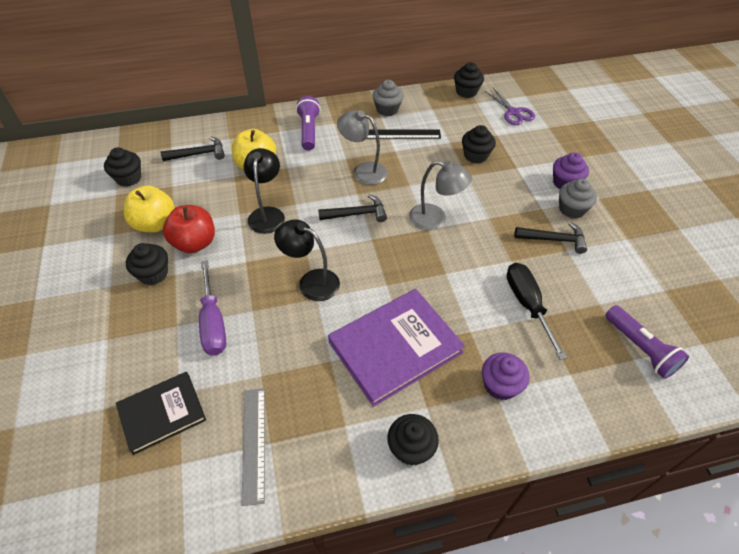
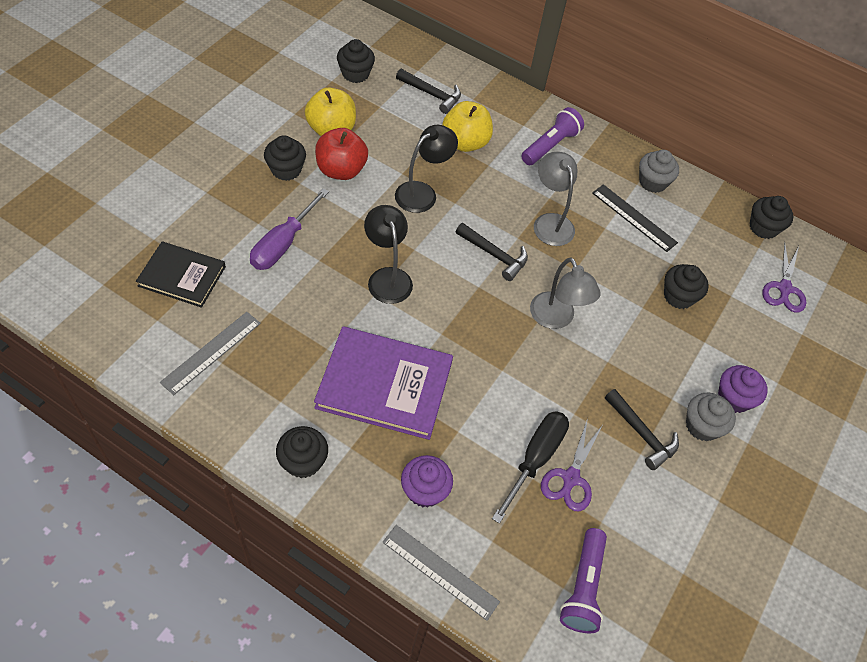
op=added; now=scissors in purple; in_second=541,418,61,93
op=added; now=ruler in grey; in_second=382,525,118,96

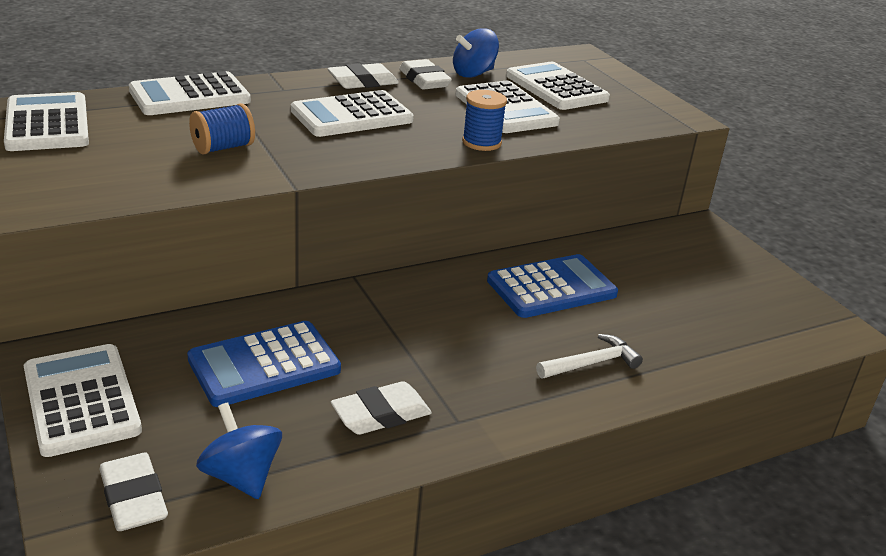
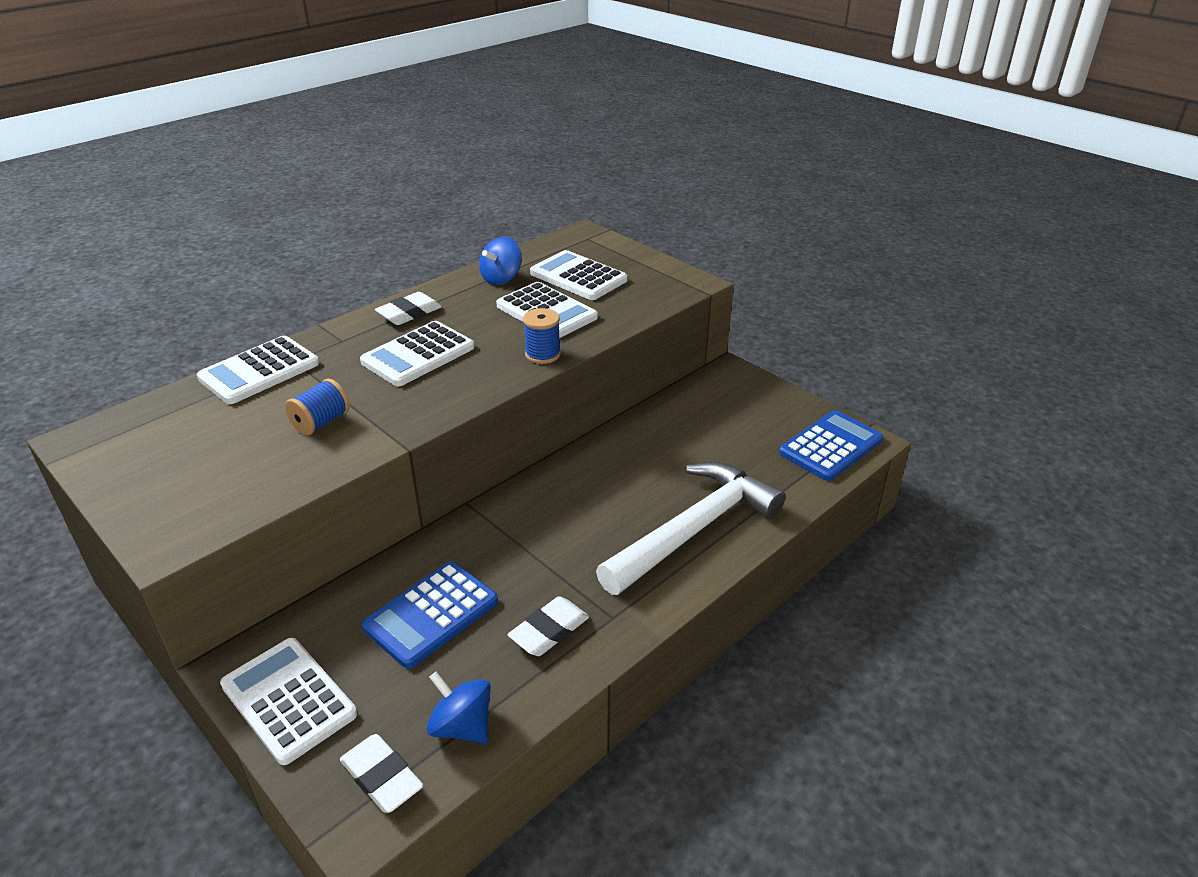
op=removed; was=eraser in white; in_first=399,59,53,31
op=removed; was=calculator in white; in_first=4,92,85,59
op=moved; was=calculator in blue; in_first=487,254,131,64; in_second=779,410,104,71
op=resized; was=hammer in white; in_first=536,334,107,44; in_second=596,462,190,133; ratio=2.35

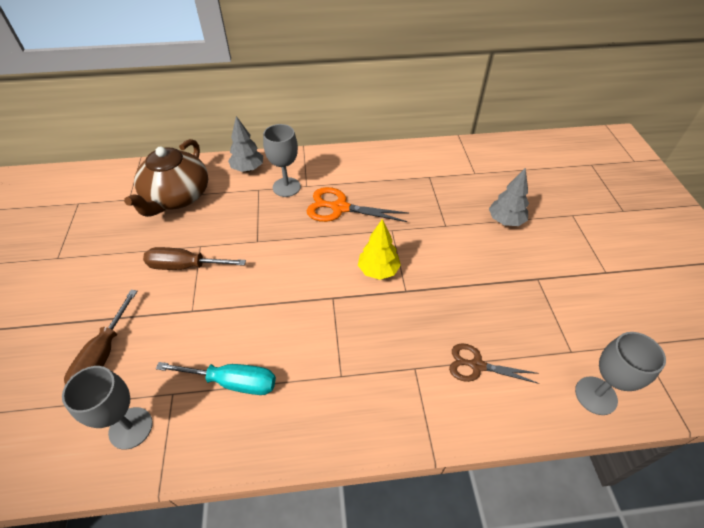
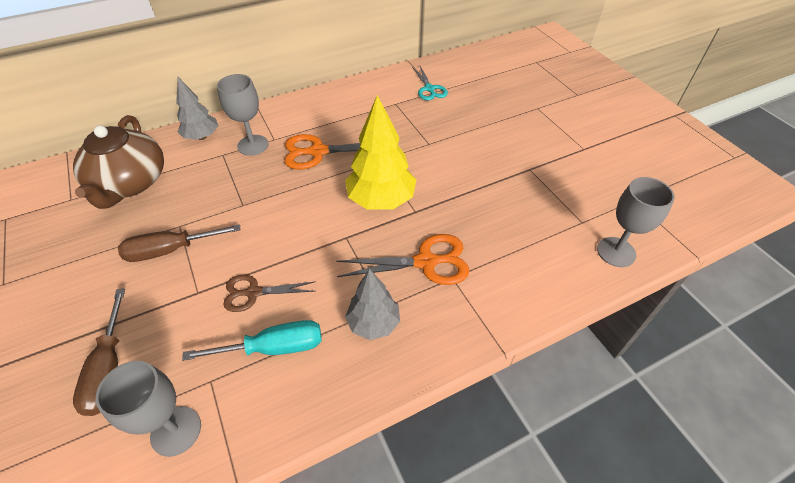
op=moved; was=tree in grey; in_first=489,168,40,58; in_second=345,269,55,71
op=resized; was=tree in yellow; in_first=358,219,43,61; in_second=345,95,71,115; ratio=1.59
op=moved; was=scissors in brown; in_first=449,343,91,41; in_second=223,275,93,37
op=added; now=scissors in turquoise; in_second=412,66,36,34
op=added; now=scissors in orange; in_second=336,234,133,51

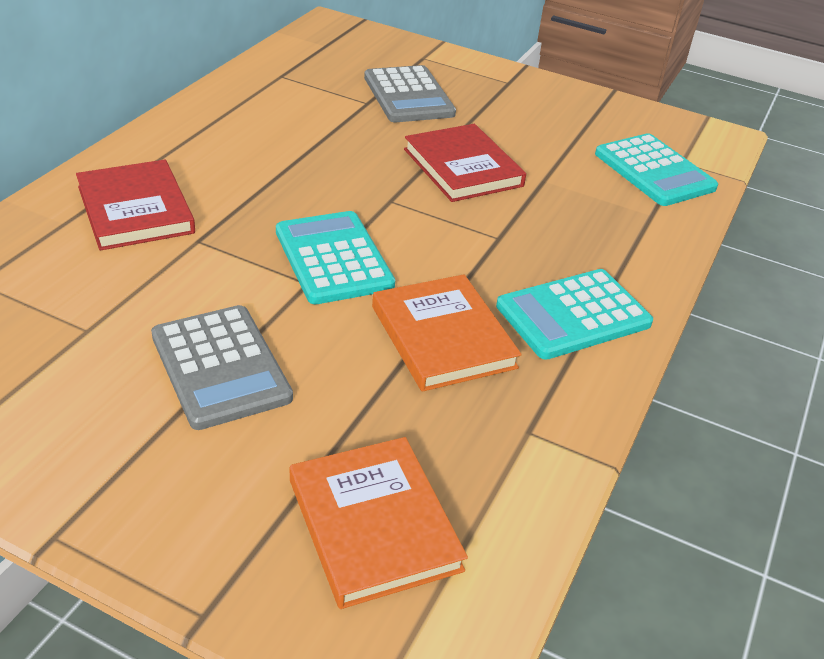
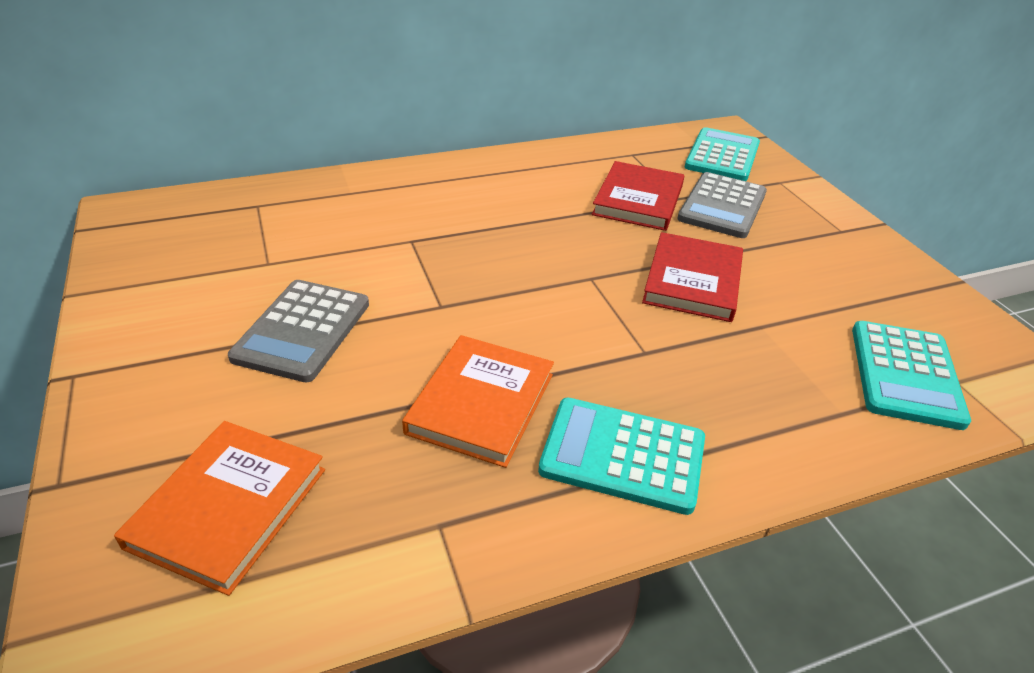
op=moved; was=book in red; in_first=76,160,119,91; in_second=592,161,92,70
op=moved; was=calculator in turquoise; in_first=276,211,119,93; in_second=685,127,75,54

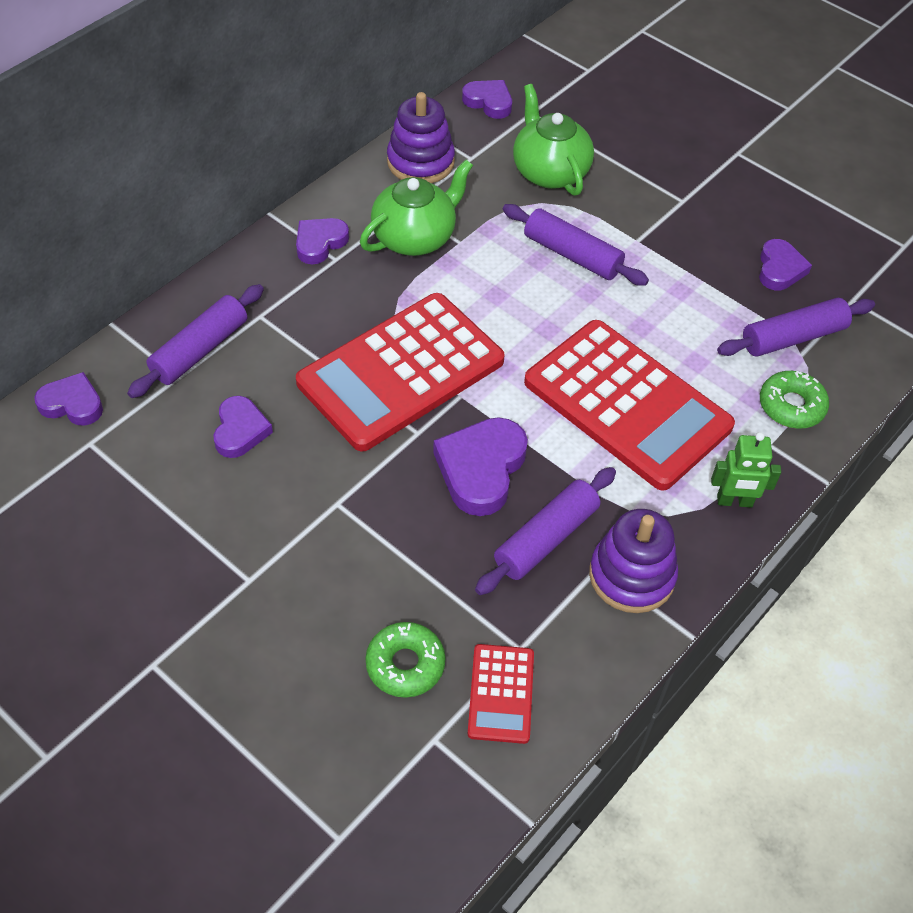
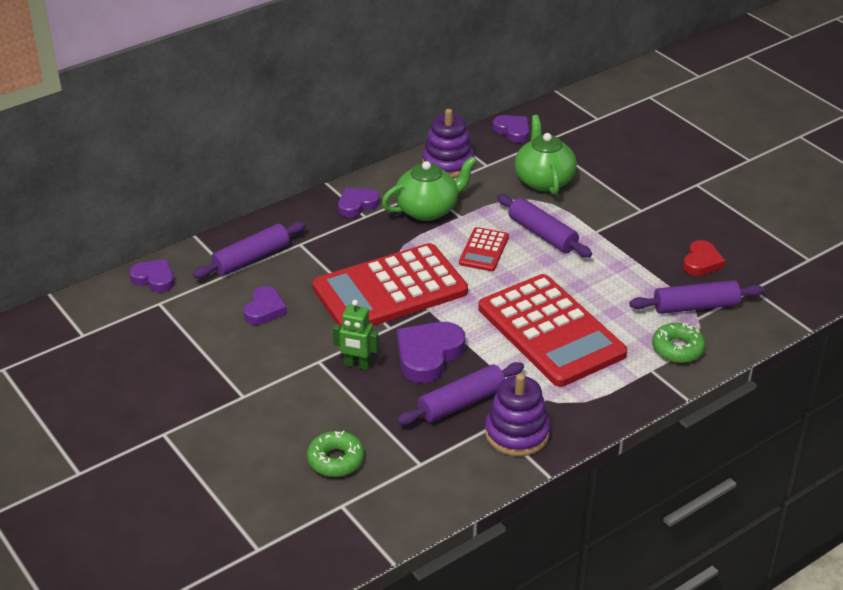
op=recoloured; was=heart in purple; now=heart in red; in_first=759,239,53,51; in_second=683,240,42,36
op=moved; was=robot in green; in_first=711,432,70,76; in_second=333,300,46,70
op=moved; was=calculator in red; in_first=468,644,66,100; in_second=459,227,50,44

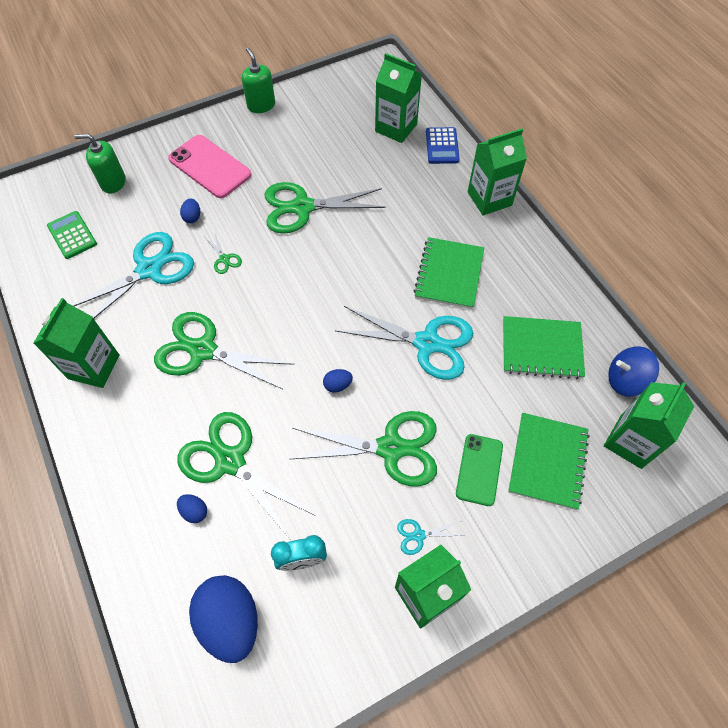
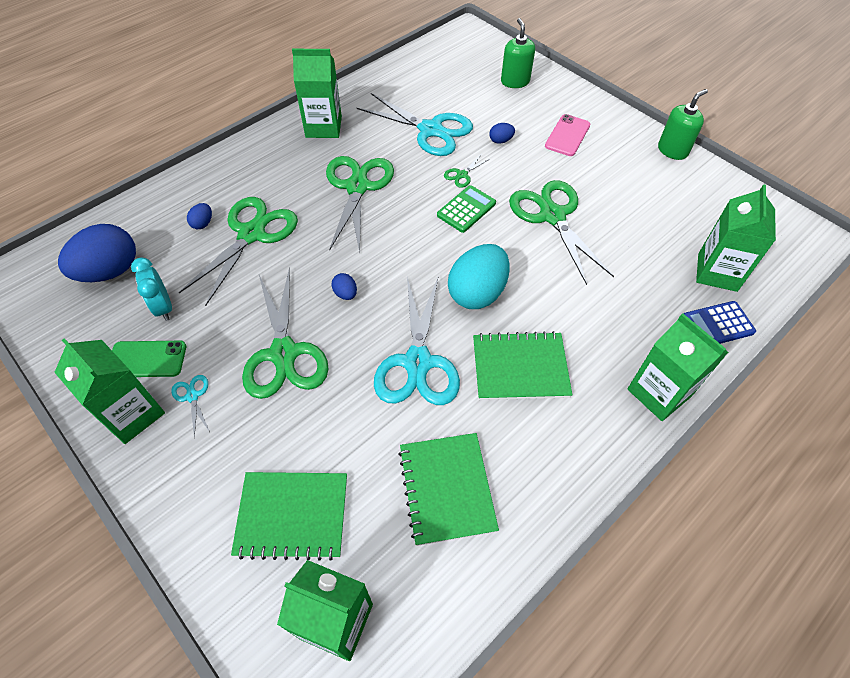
op=resized; was=phone in pink; in_first=168,135,84,63; in_second=545,114,45,42; ratio=0.66
op=moved; was=calculator in green; in_first=47,211,50,48; in_second=437,185,59,48
op=removed; was=spinning top in blue; in_first=608,346,51,51
op=moved; was=phone in green; in_first=456,434,47,72; in_second=112,341,74,36
op=added; now=egg in turquoise; in_second=448,244,62,65

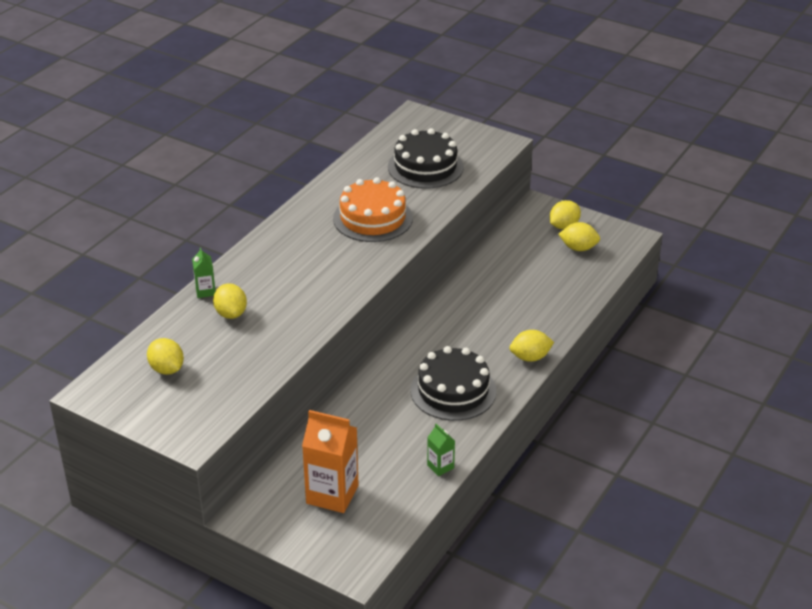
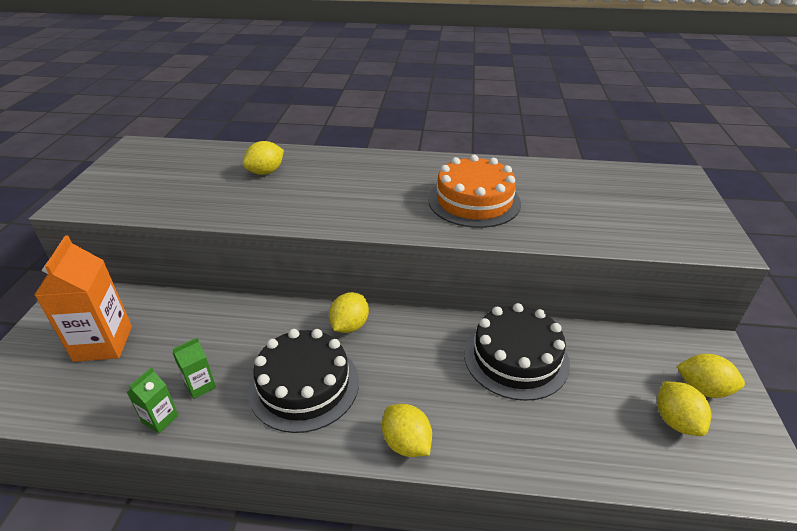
op=moved; was=cake in black; in_first=388,128,76,61; in_second=464,303,106,98
op=moved; was=carton in green; in_first=192,247,23,51; in_second=173,338,43,61
op=moved; was=lemon in yellow; in_first=147,338,37,37; in_second=329,292,40,41

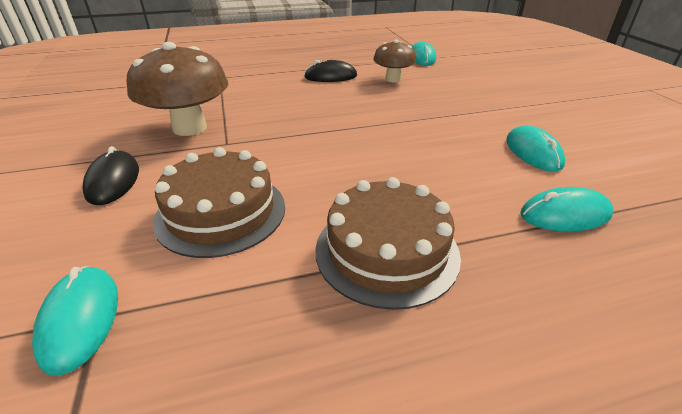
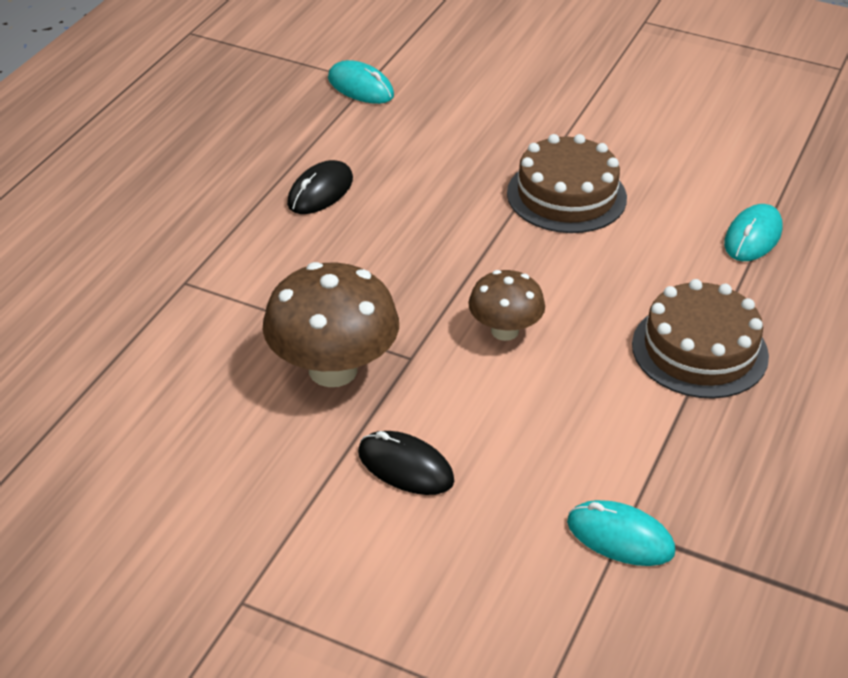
op=moved; was=mushroom in brown; in_first=373,39,43,43; in_second=468,270,77,71
op=removed; was=mouse in turquoise; in_first=506,125,59,47
op=moved; was=cake in brown; in_first=153,147,132,111; in_second=507,134,120,99

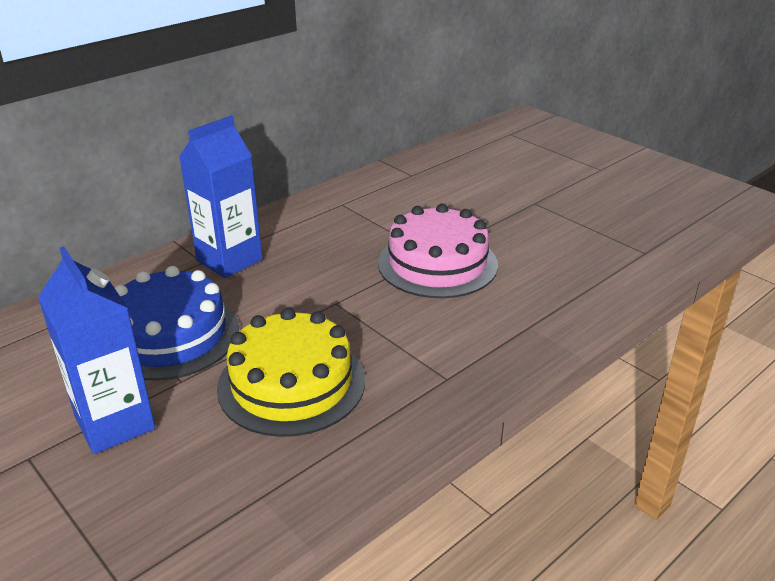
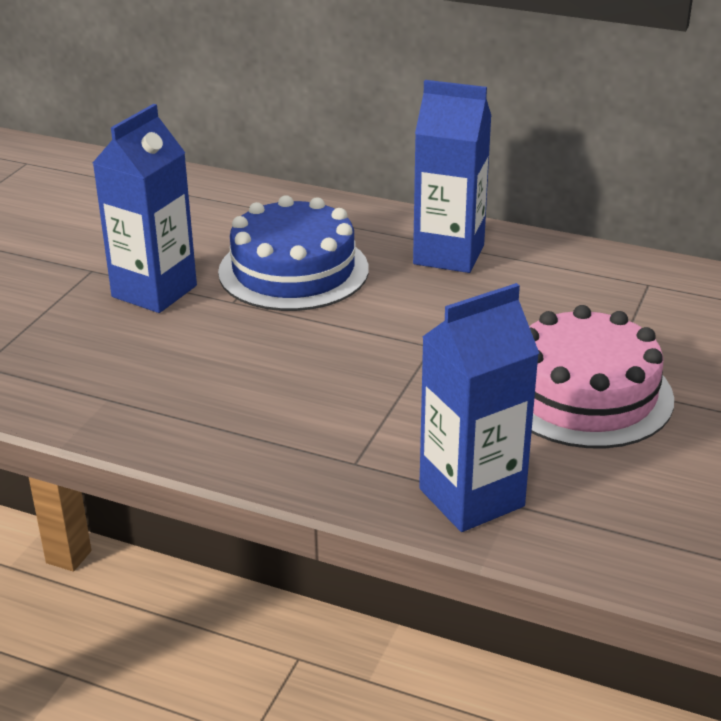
op=removed; was=cake in yellow; in_first=217,308,148,129
op=added; now=carton in blue; in_second=419,283,120,249

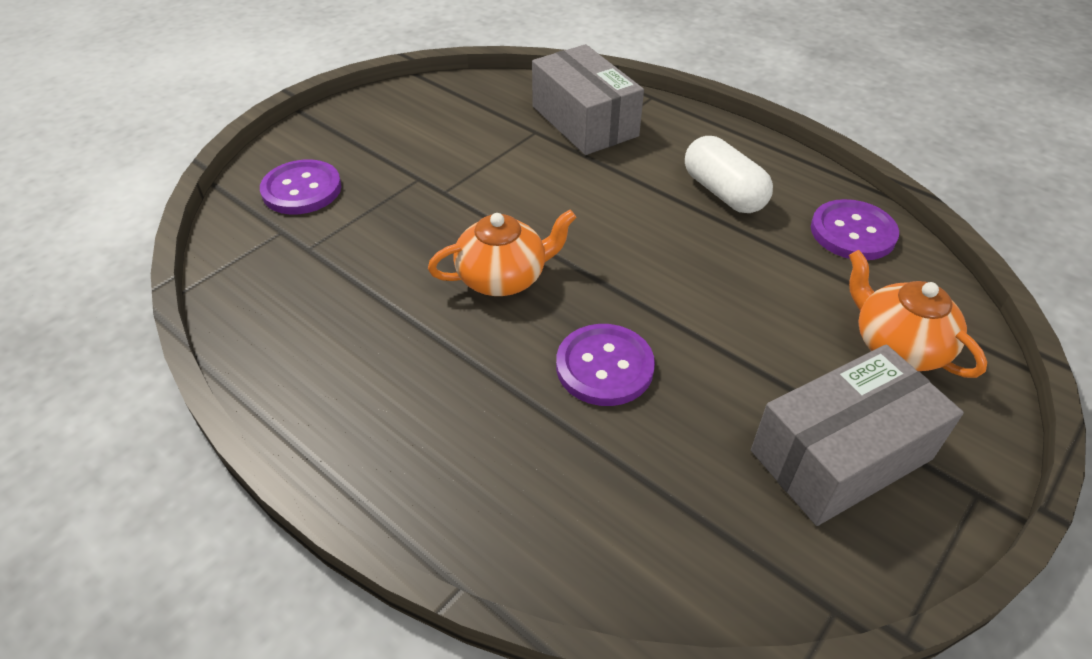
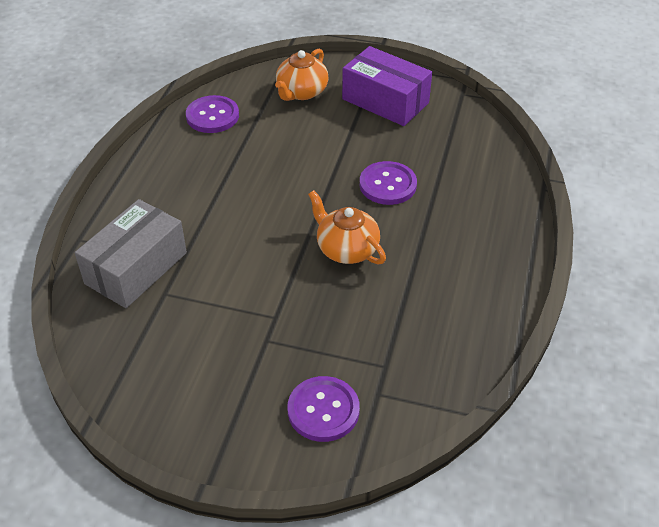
op=removed; was=capsule in white; in_first=685,136,88,77
op=recoloured; was=box in grey; now=box in purple; in_first=751,344,213,182; in_second=342,46,90,80

